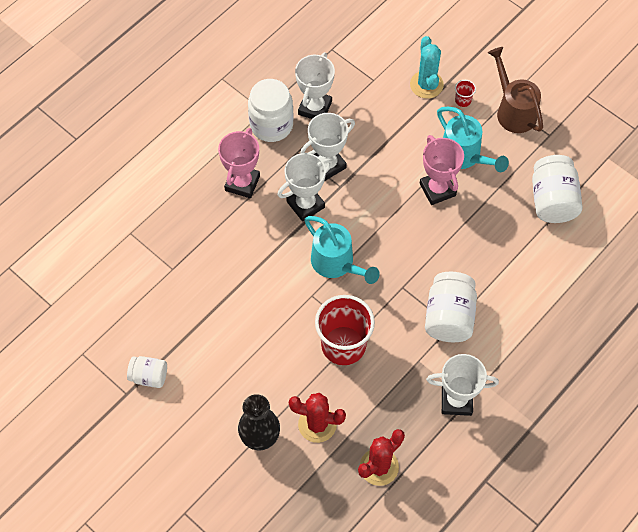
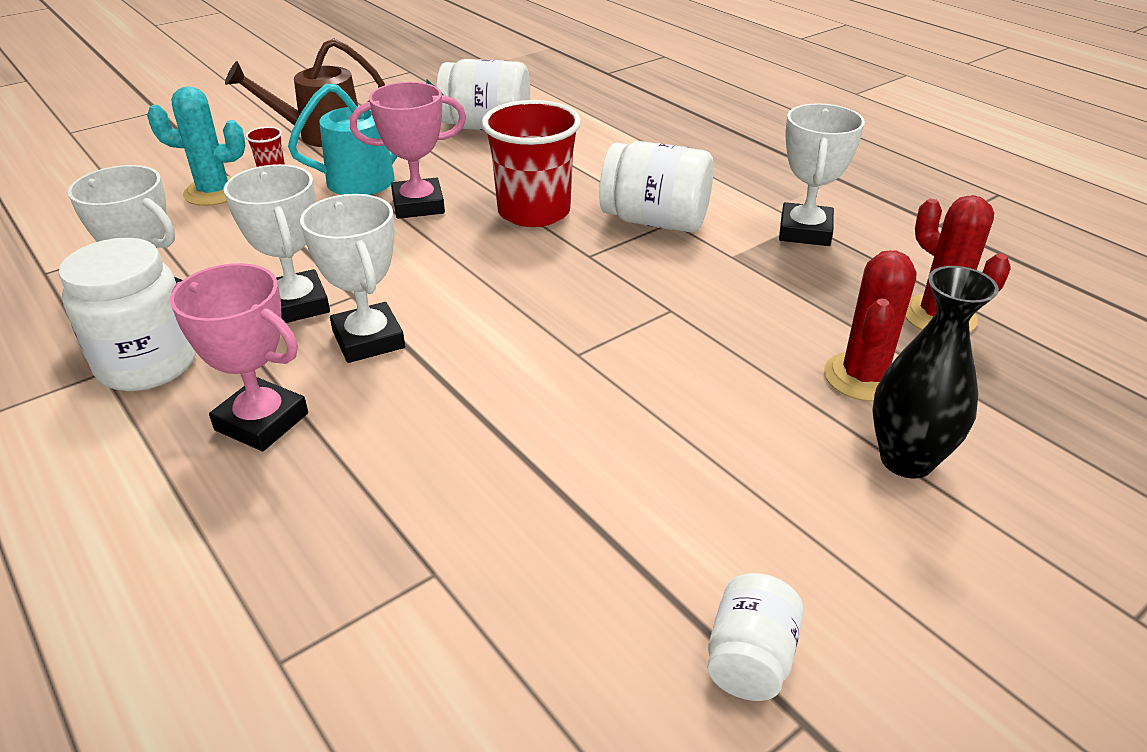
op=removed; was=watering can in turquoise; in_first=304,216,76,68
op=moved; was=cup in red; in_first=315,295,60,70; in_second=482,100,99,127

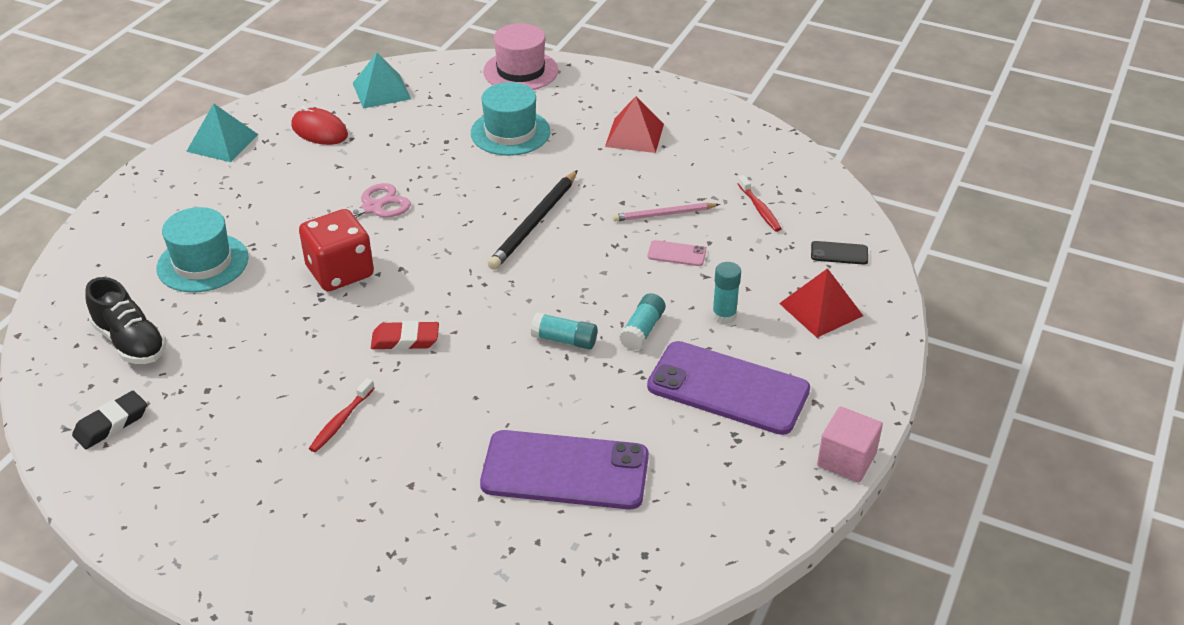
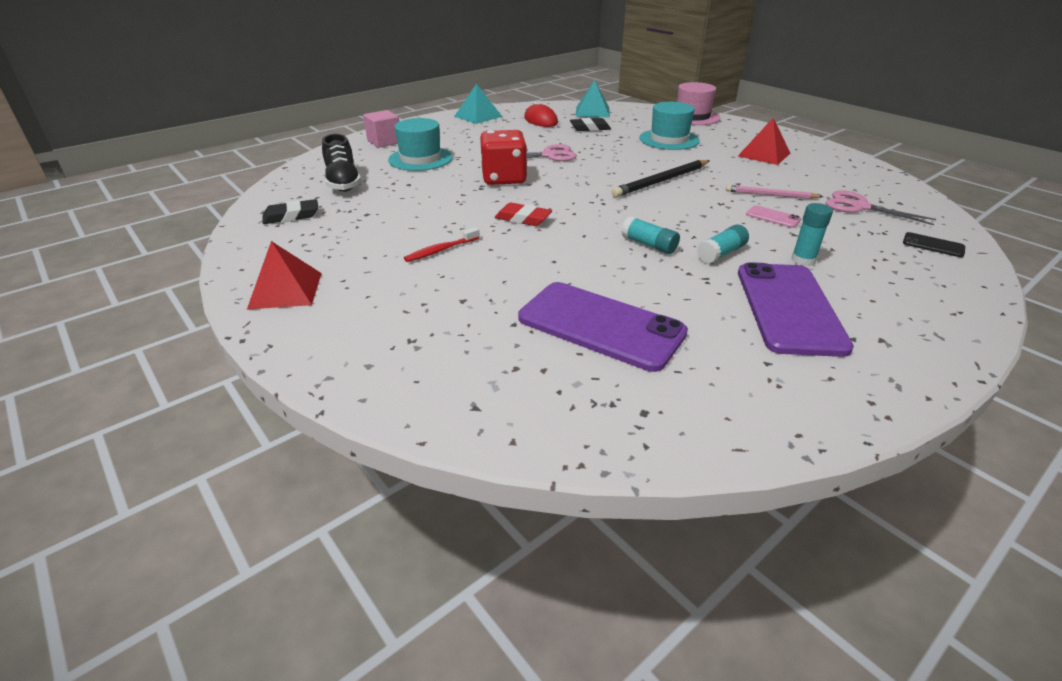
op=replaced; was=toothbrush in red; now=scissors in pink; in_first=737,175,45,57; in_second=826,190,110,35
op=moved; was=pyramid in red; in_first=779,268,84,70; in_second=247,241,75,69
op=turned; was=phone in purple; in_first=647,341,163,94; in_second=738,262,116,95; clockwise=45
op=moved; was=cube in pink; in_first=817,406,66,76; in_second=363,110,36,38
op=added; now=eraser in black; in_second=570,118,41,13

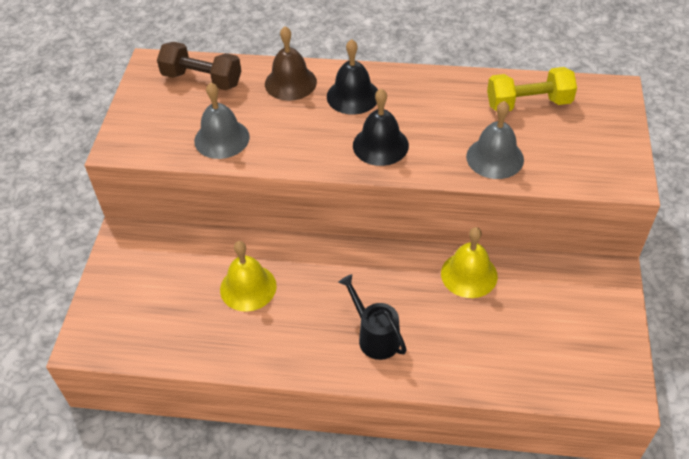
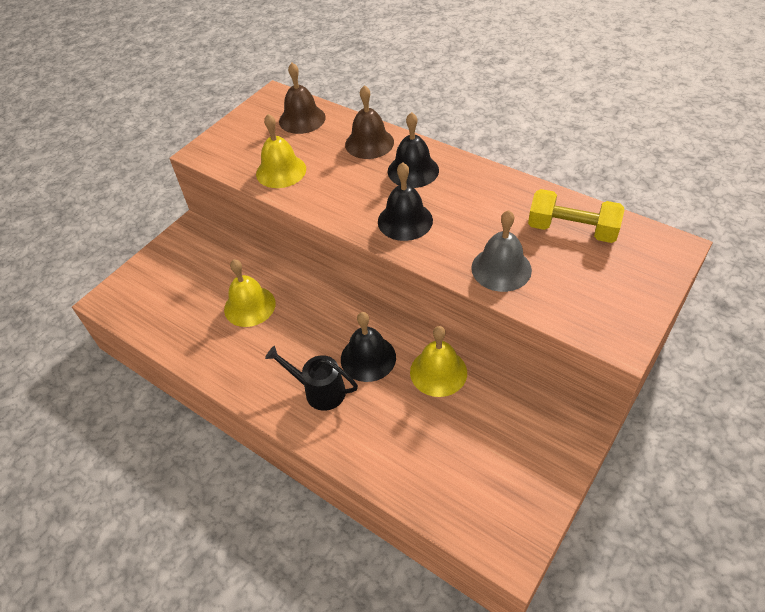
op=replaced; was=dumbbell in brown; now=bell in brown; in_first=157,42,84,48; in_second=279,63,47,71
op=recoloured; was=bell in grey; now=bell in yellow; in_first=194,82,56,77; in_second=256,114,50,74
op=turned; was=watering can in black; in_first=338,274,69,86; in_second=265,346,93,65; clockwise=-60
op=added; now=bell in black; in_second=341,312,55,70

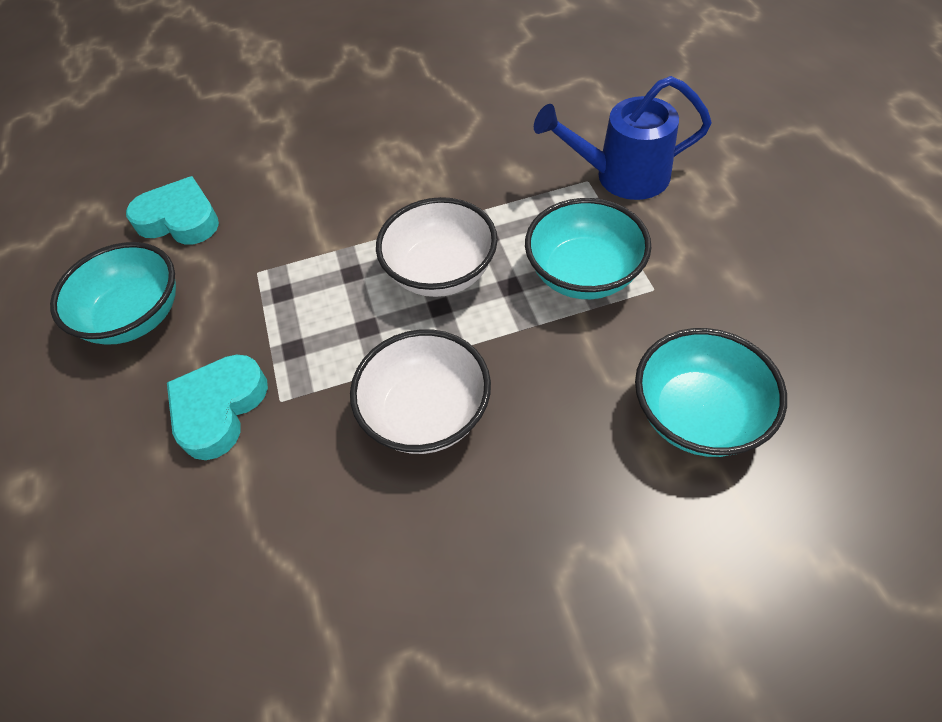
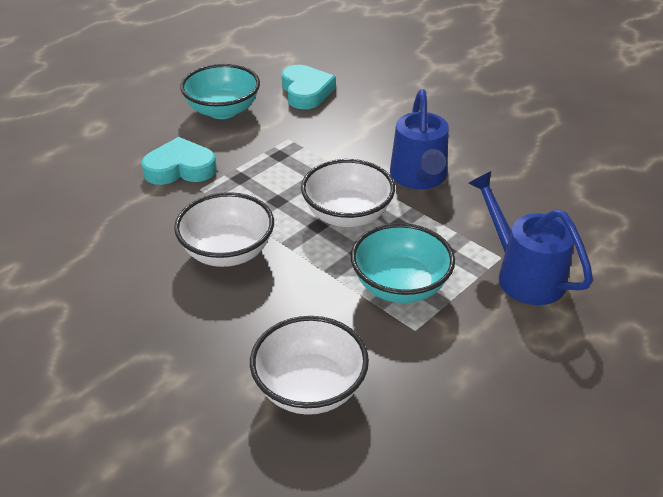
op=recoloured; was=bowl in turquoise; now=bowl in white; in_first=635,328,152,129; in_second=250,316,119,99
op=added; now=watering can in blue; in_second=390,89,59,100

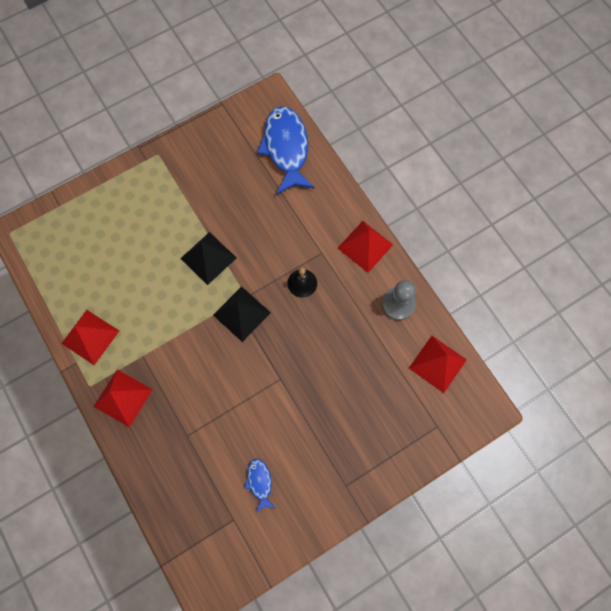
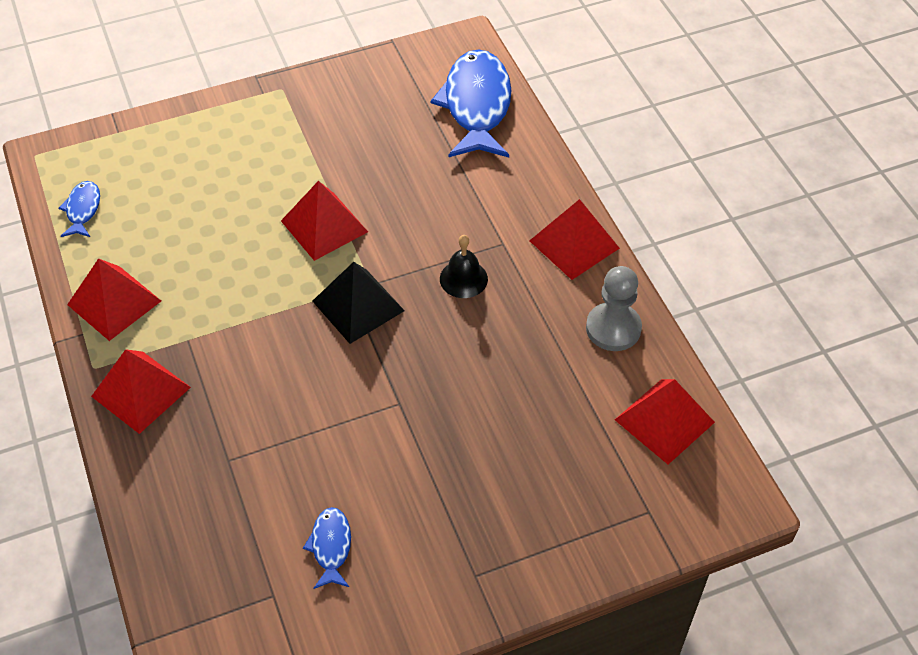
op=recoloured; was=pyramid in black; now=pyramid in red; in_first=180,232,57,53; in_second=281,181,87,80
op=added; now=fish in blue; in_second=58,181,42,56

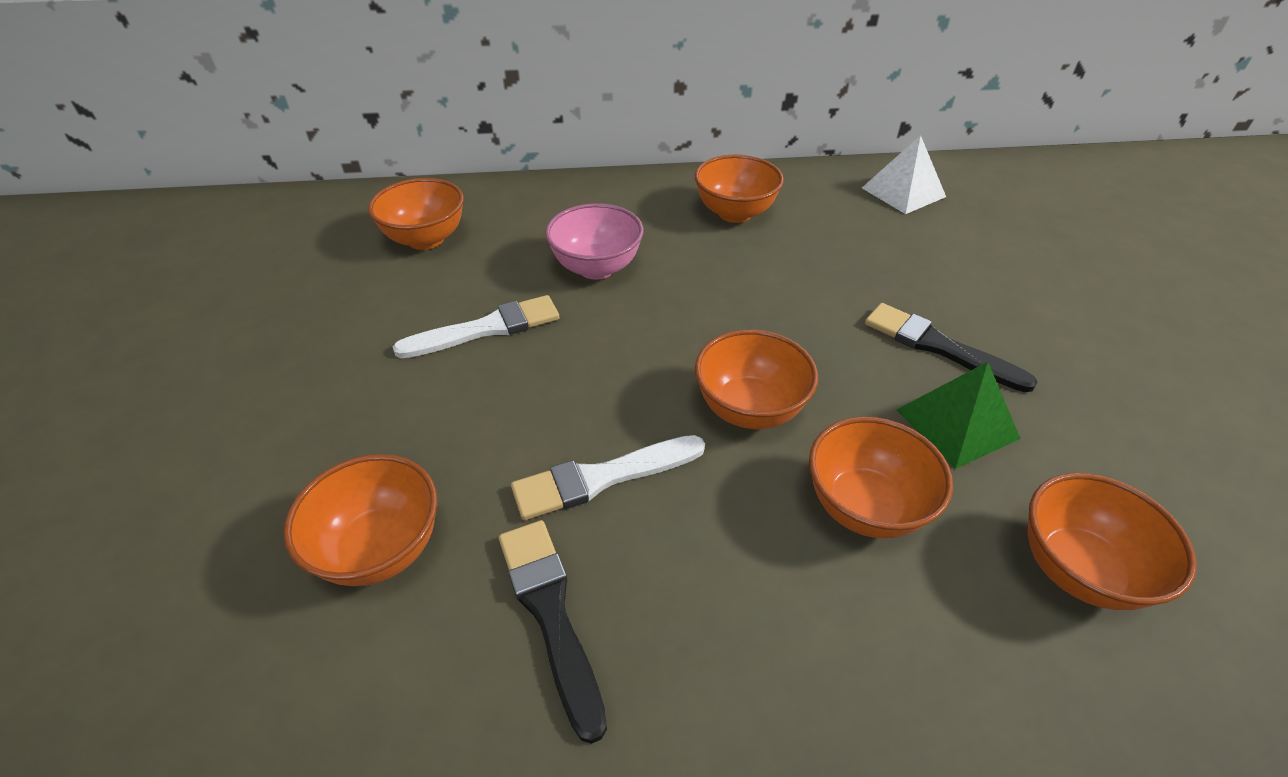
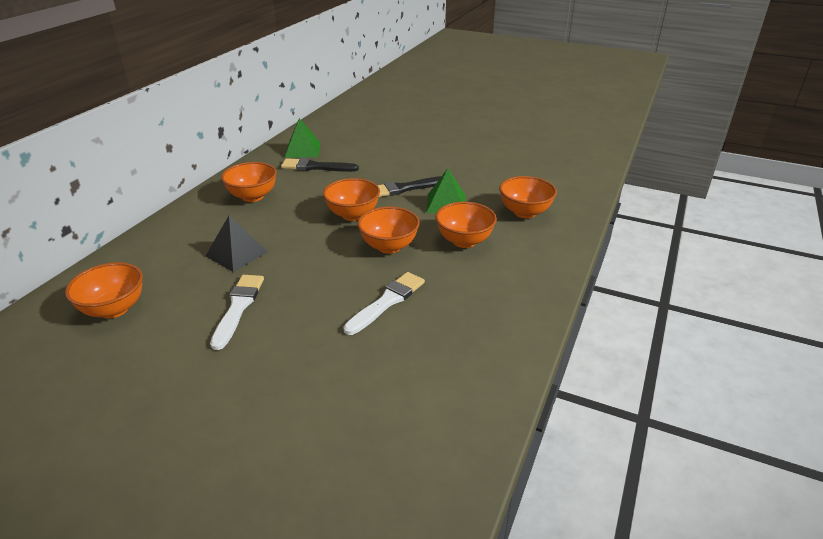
op=recoloured; was=pyramid in white; now=pyramid in green; in_first=862,135,84,79; in_second=285,118,36,40
op=replaced; was=bowl in pink; now=pyramid in black; in_first=545,203,99,77; in_second=206,216,62,56
op=turned; was=brush in white; in_first=511,435,194,85; in_second=343,272,82,63; clockwise=-150
op=moved; was=bowl in orange; in_first=284,454,154,132; in_second=323,178,57,43
op=moved; was=brush in black; in_first=499,520,108,224; in_second=281,158,78,14

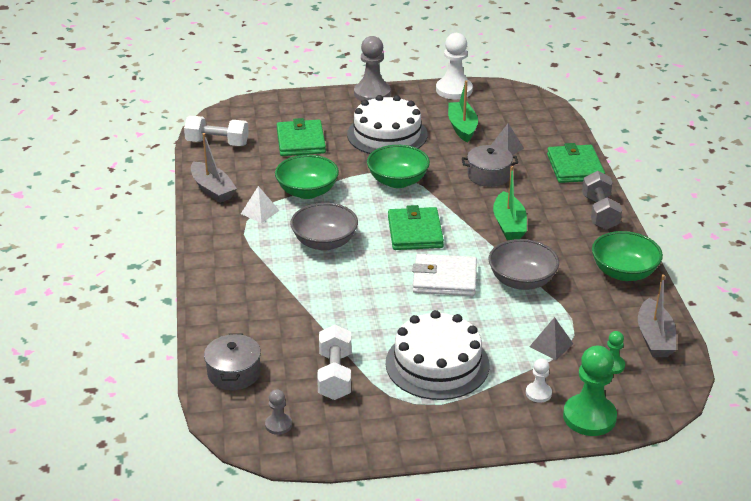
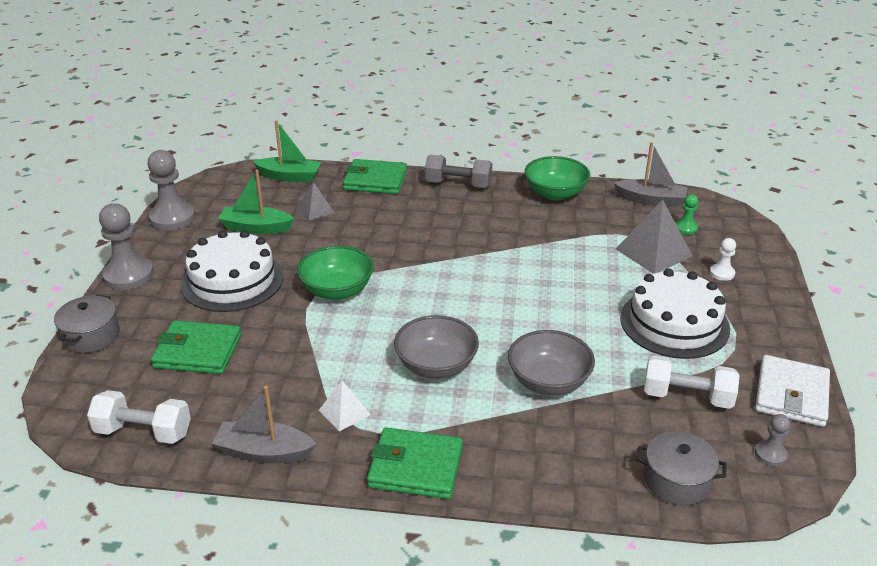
op=recoloured; was=pawn in white; now=pawn in grey; in_first=436,33,37,66; in_second=147,150,48,80
op=turned; was=dumbbell in white; in_first=184,116,65,30; in_second=87,390,104,54; clockwise=75
op=turned; was=boat in grey; in_first=191,133,46,70; in_second=212,386,105,78; clockwise=-150
op=moved; was=pot in grey; in_first=462,145,56,42; in_second=54,295,66,58
op=removed; was=bowl in green; in_first=275,155,64,44
op=moved; was=boat in green; in_first=493,166,34,74; in_second=253,120,69,62
op=moved; was=wallet in green; in_first=388,205,56,45; in_second=367,427,96,72
op=moved; was=bowl in grey; in_first=488,239,71,51; in_second=508,330,87,65
op=moved; was=wallet in white; in_first=412,254,65,42; in_second=755,355,75,72
op=resized; was=pyramid in grey; in_first=529,317,44,43; in_second=616,200,76,74; ratio=1.78
op=removed; was=pawn in green; in_first=563,346,54,90

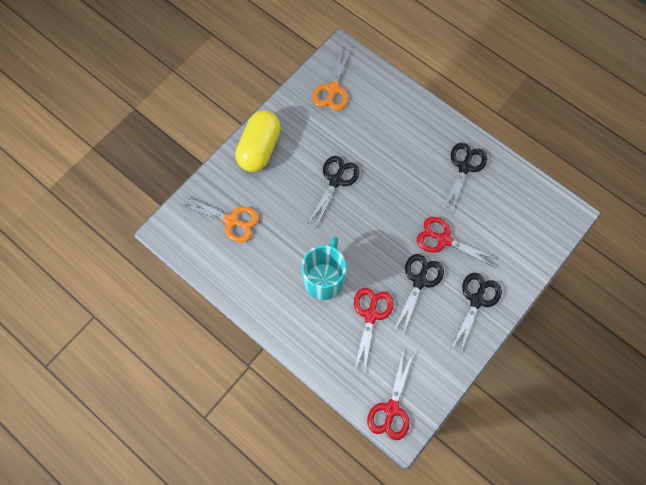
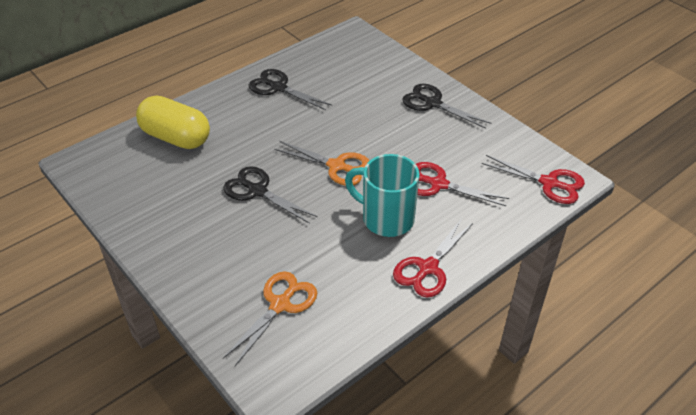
op=moved; was=scissors in orange; in_first=312,47,38,64; in_second=274,141,95,45
op=moved; was=capsule in yellow; in_first=235,111,46,61; in_second=136,95,74,54
op=moved; was=scissors in red; in_first=417,217,82,51; in_second=393,219,80,78
op=removed; was=scissors in black; in_first=394,254,50,80

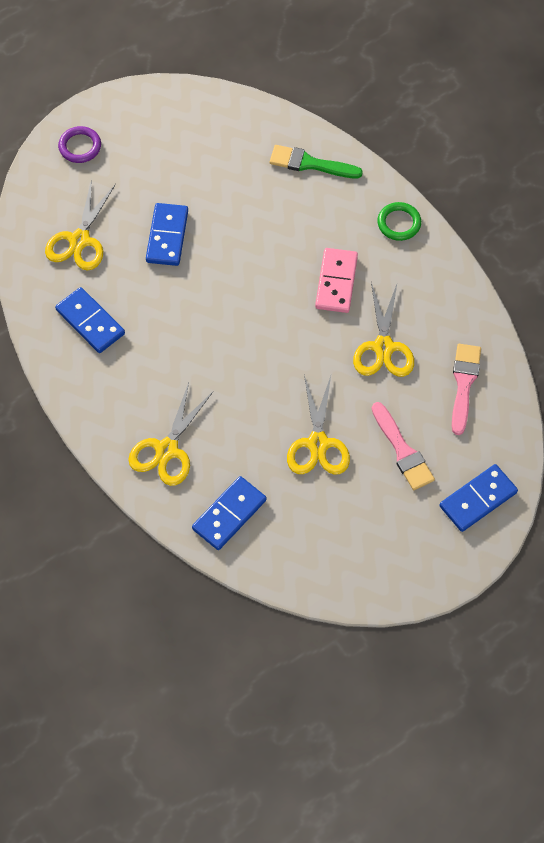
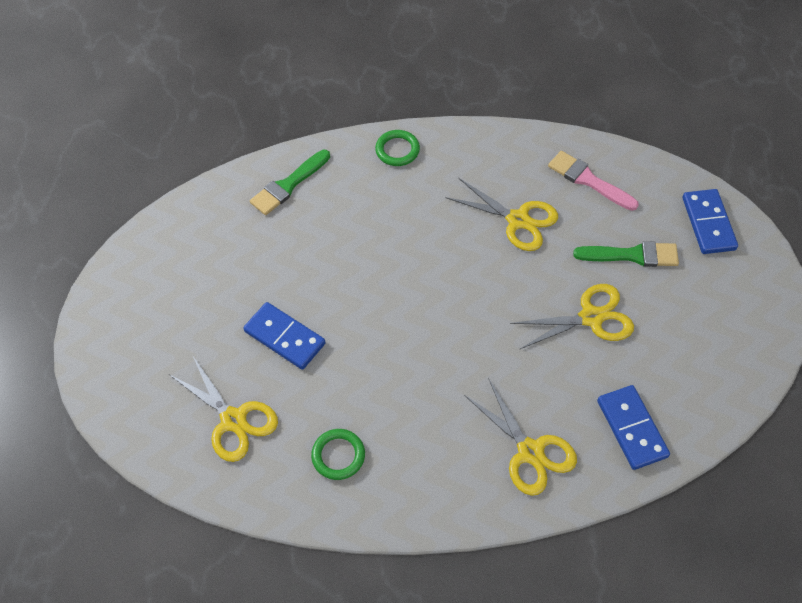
op=removed; was=ring in purple; in_first=58,126,43,37
op=removed; was=domino in pink; in_first=315,248,43,65
op=replaced; was=domino in blue; now=ring in green; in_first=55,287,70,66; in_second=311,429,54,51
op=turned; was=scissors in yellow; in_first=287,375,63,99; in_second=510,284,124,65; clockwise=-45
op=recoloured; was=brush in pink; now=brush in green; in_first=372,402,63,88; in_second=573,241,106,26

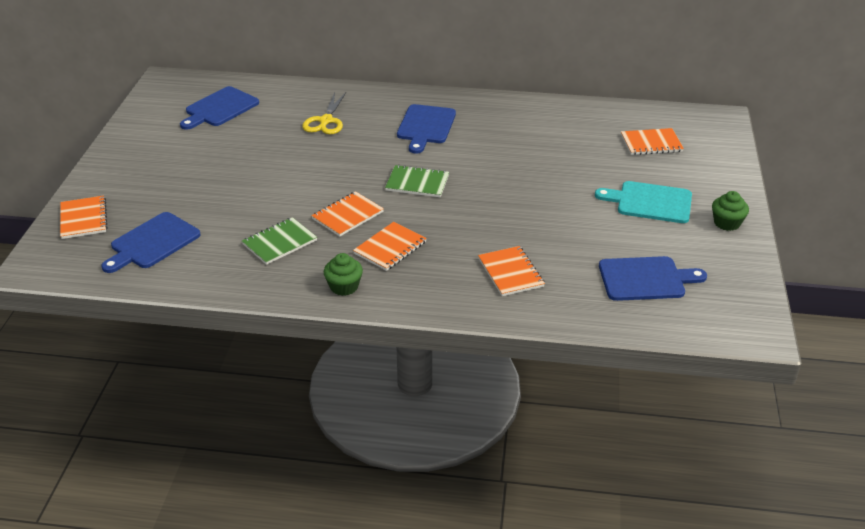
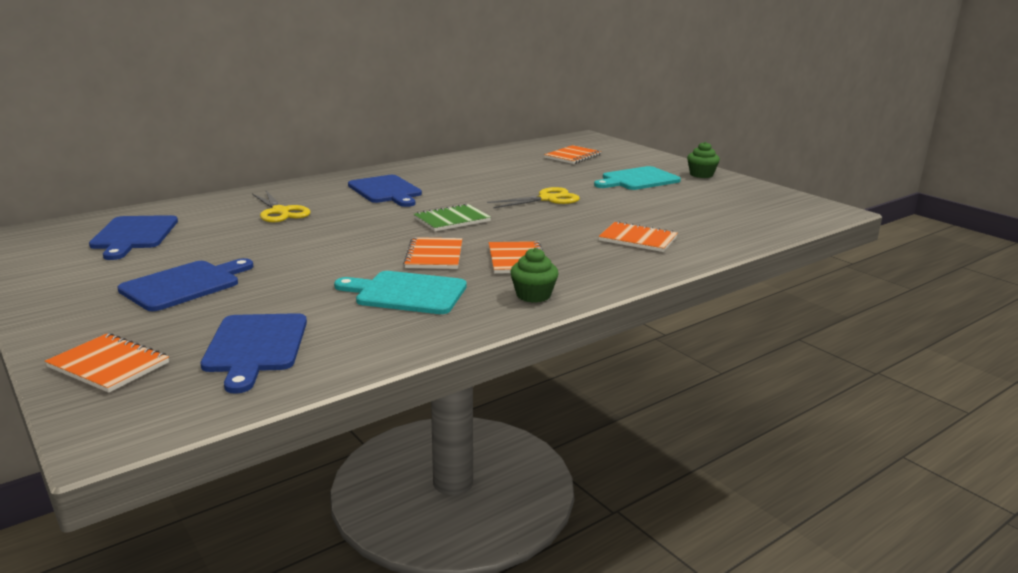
op=replaced; was=notebook in green; now=cutting board in turquoise; in_first=242,217,75,48; in_second=334,271,133,43
op=moved; was=cutting board in blue; in_first=599,256,108,45; in_second=117,258,136,53
op=added; now=scissors in yellow; in_second=487,187,93,21

